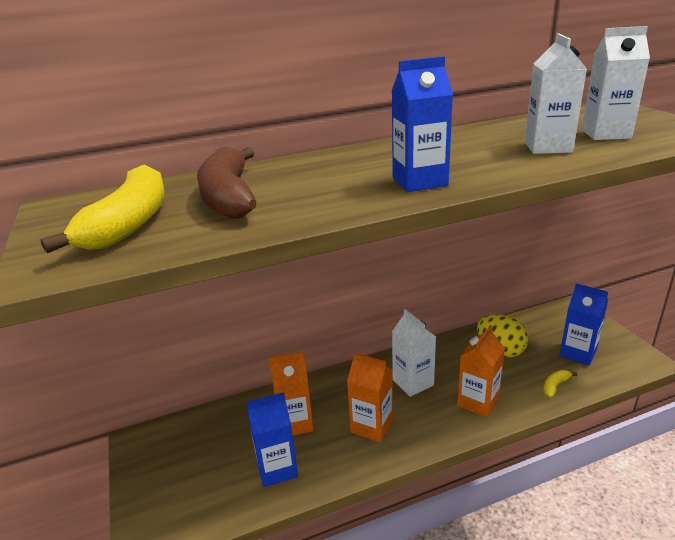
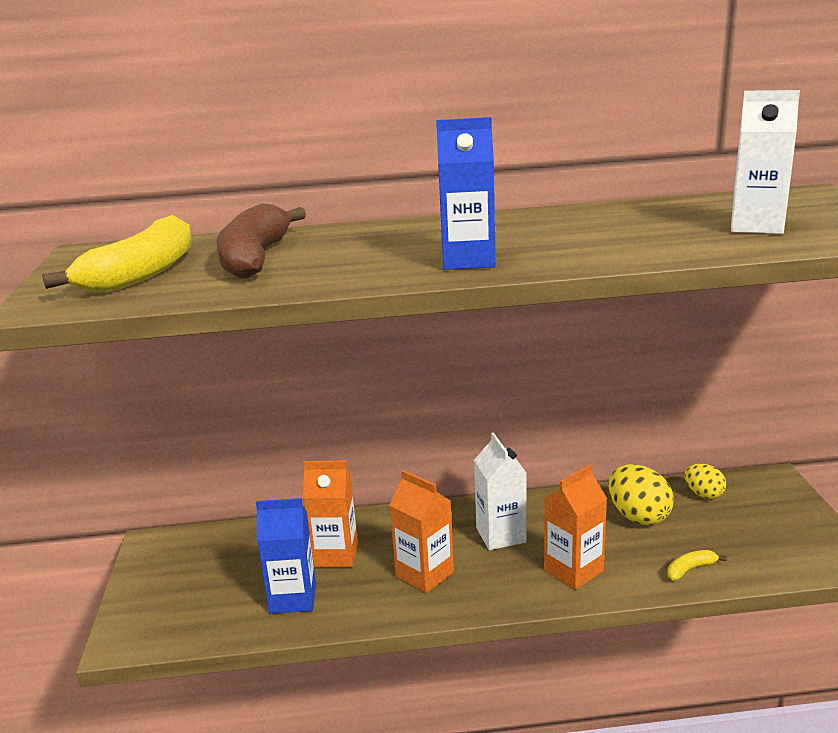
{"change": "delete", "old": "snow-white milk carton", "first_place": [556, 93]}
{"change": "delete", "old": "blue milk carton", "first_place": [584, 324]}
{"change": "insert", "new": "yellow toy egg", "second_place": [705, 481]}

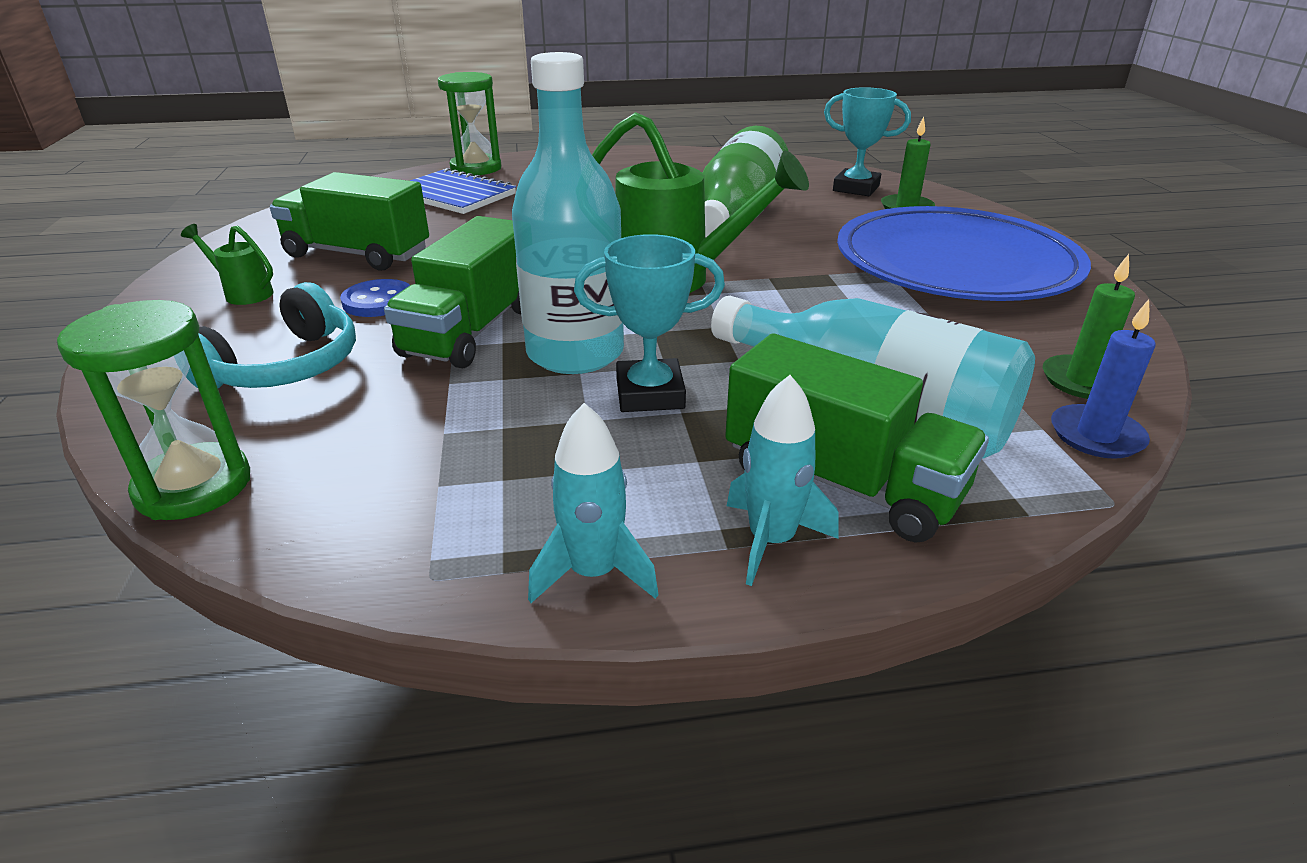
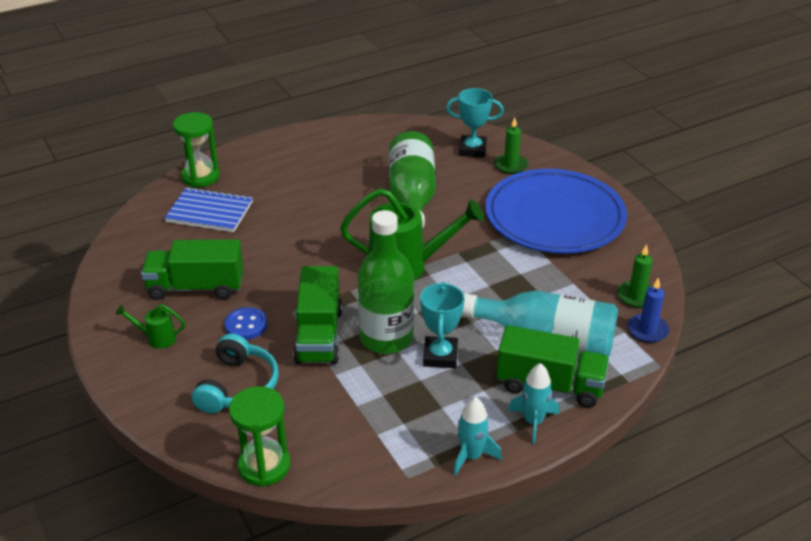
{"change": "recolor", "old": "aqua flask", "new": "green flask", "first_place": [568, 213], "second_place": [386, 282]}
{"change": "rotate", "old": "aqua award cup", "first_place": [649, 323], "second_place": [442, 325], "degrees": -60}

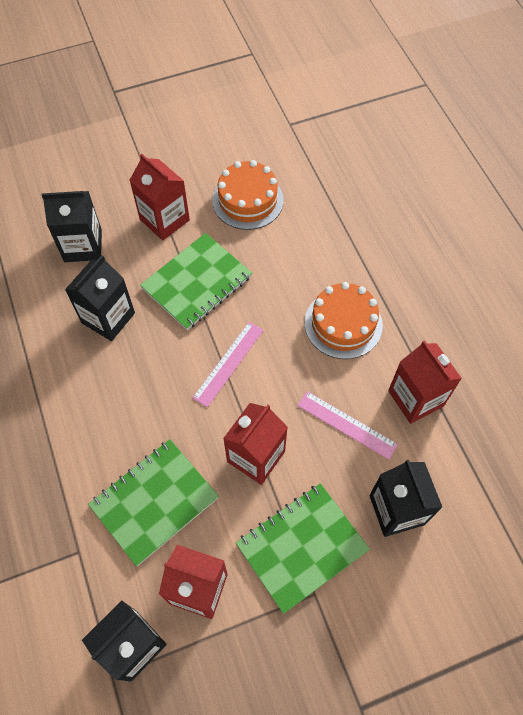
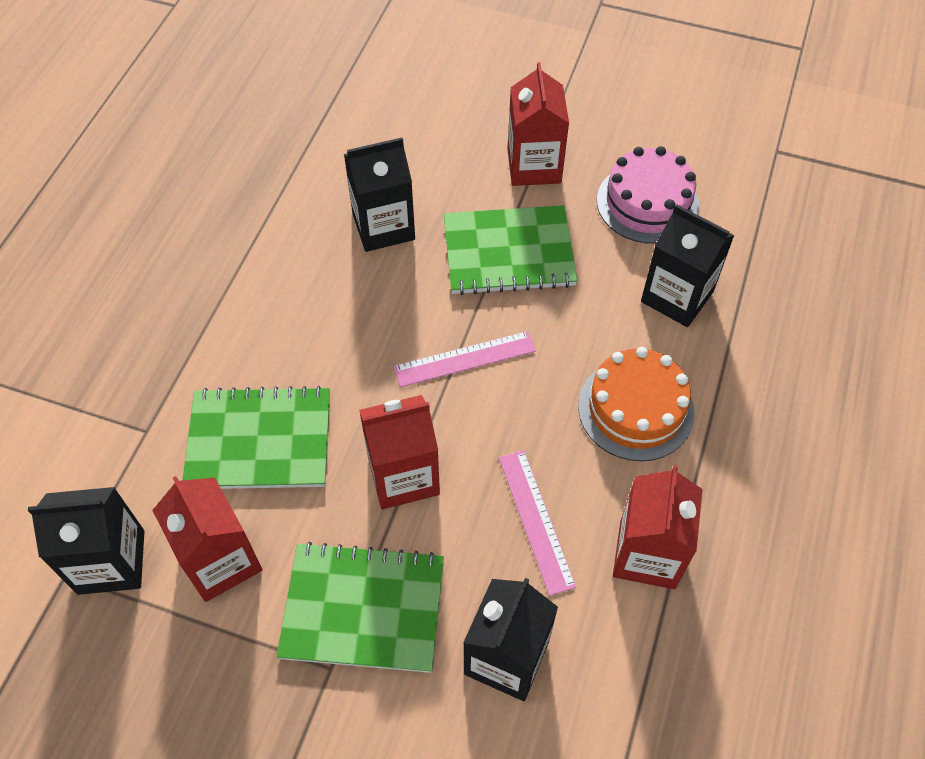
{"change": "recolor", "old": "orange gateau", "new": "rosy gateau", "first_place": [248, 195], "second_place": [648, 195]}
{"change": "move", "old": "black milk carton", "first_place": [72, 226], "second_place": [688, 265]}

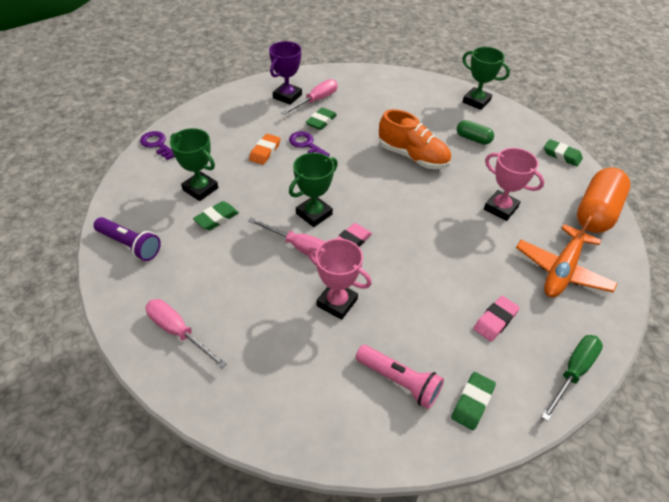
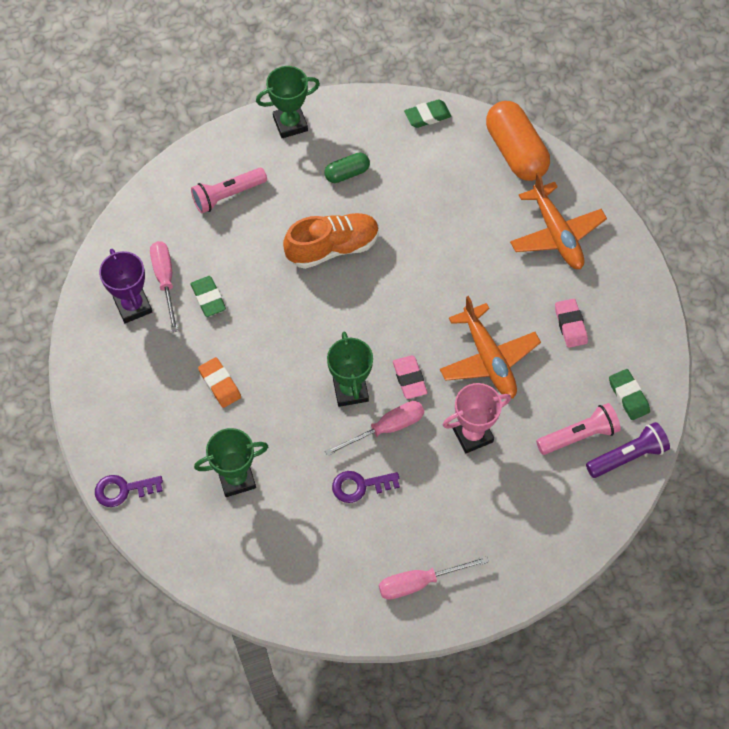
{"change": "move", "old": "purple latchkey", "first_place": [309, 143], "second_place": [366, 487]}
{"change": "delete", "old": "rosy award cup", "first_place": [514, 184]}
{"change": "delete", "old": "green pencil eraser", "first_place": [216, 215]}
{"change": "move", "old": "purple flashlight", "first_place": [127, 239], "second_place": [628, 450]}
{"change": "delete", "old": "green hand screwdriver", "first_place": [572, 378]}
{"change": "insert", "new": "rosy flashlight", "second_place": [229, 190]}
{"change": "insert", "new": "orange toy plane", "second_place": [490, 347]}

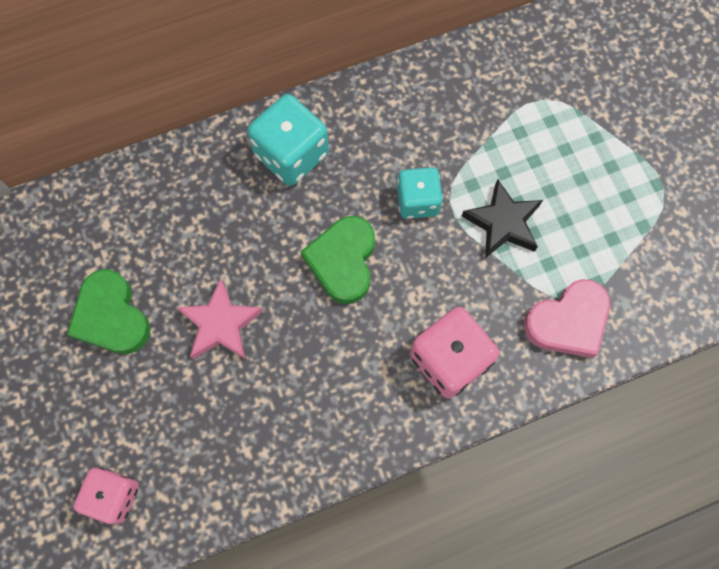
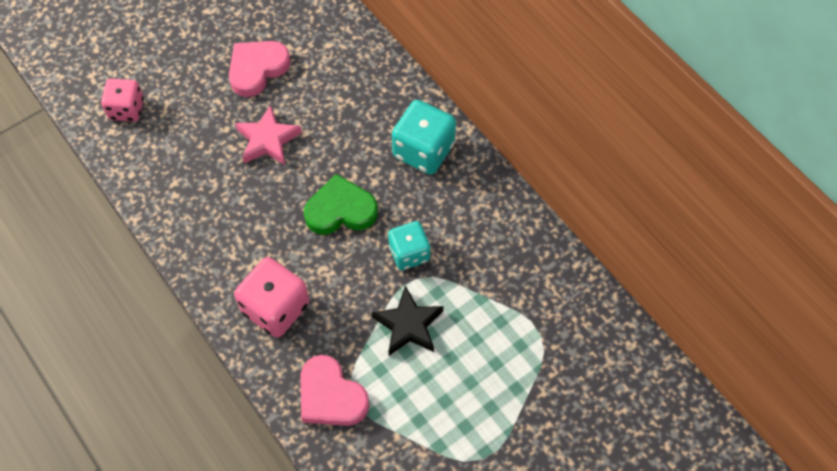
{"change": "recolor", "old": "green heart", "new": "rosy heart", "first_place": [108, 311], "second_place": [260, 69]}

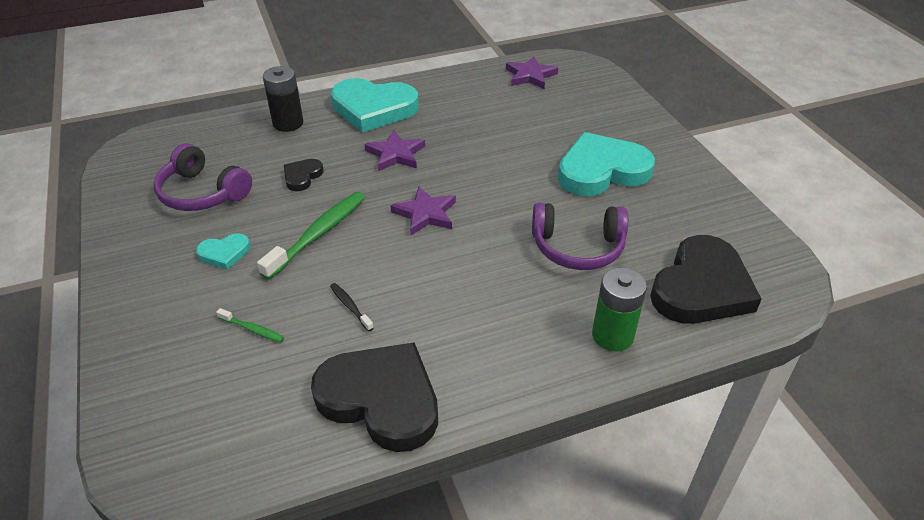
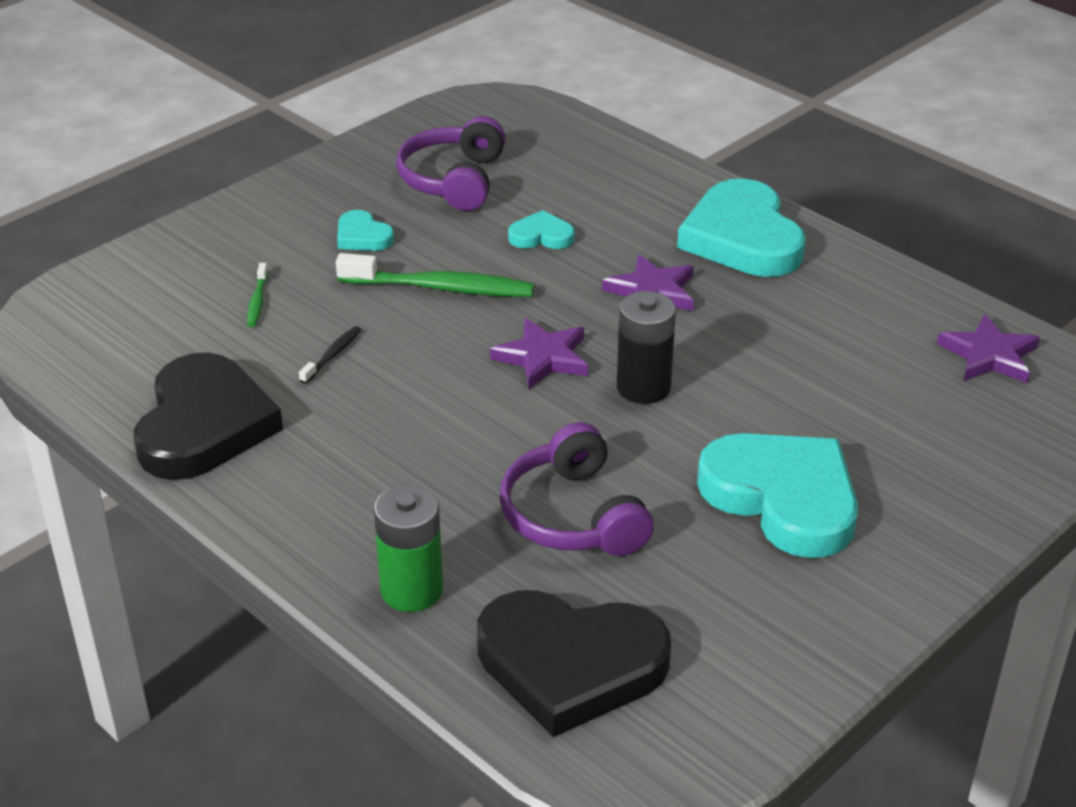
{"change": "move", "old": "black power cell", "first_place": [283, 99], "second_place": [646, 347]}
{"change": "recolor", "old": "black heart", "new": "aqua heart", "first_place": [303, 175], "second_place": [541, 229]}

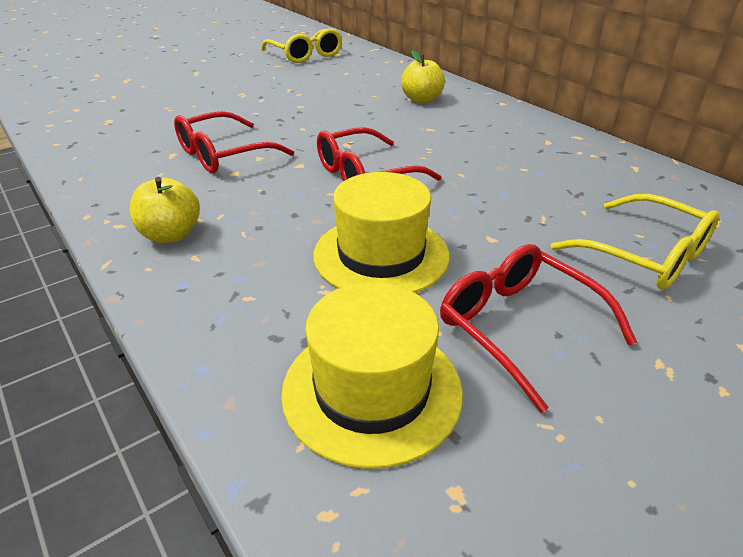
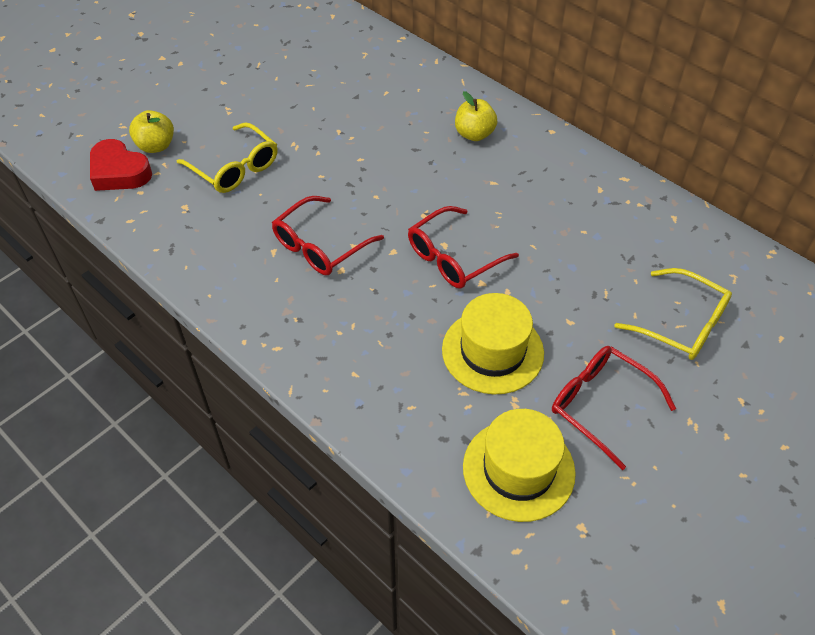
{"change": "move", "old": "yellow glasses", "first_place": [301, 46], "second_place": [227, 157]}
{"change": "move", "old": "yellow apple fruit", "first_place": [165, 210], "second_place": [151, 131]}
{"change": "insert", "new": "scarlet heart", "second_place": [121, 165]}

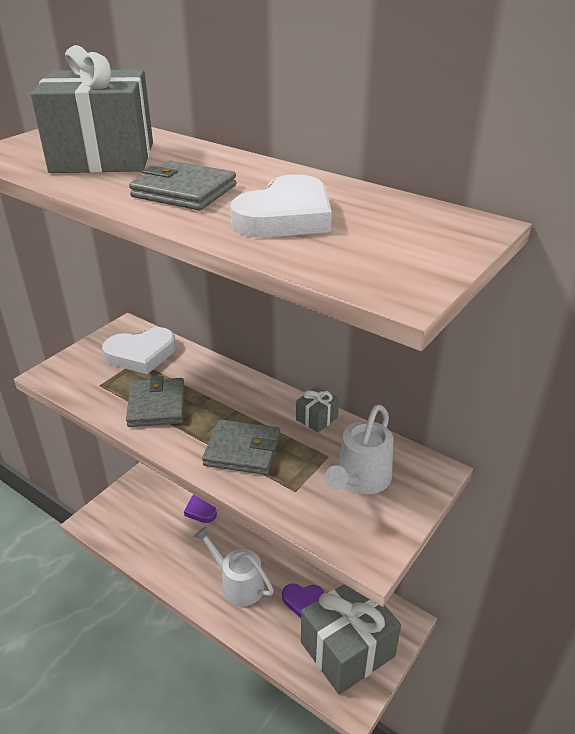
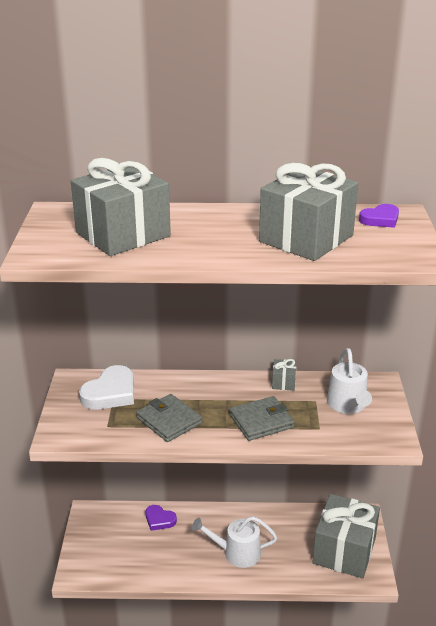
{"change": "delete", "old": "grey card wallet", "first_place": [182, 185]}
{"change": "replace", "old": "snow-white heart", "new": "grey present", "first_place": [281, 206], "second_place": [308, 212]}
{"change": "move", "old": "purple heart", "first_place": [303, 600], "second_place": [379, 216]}

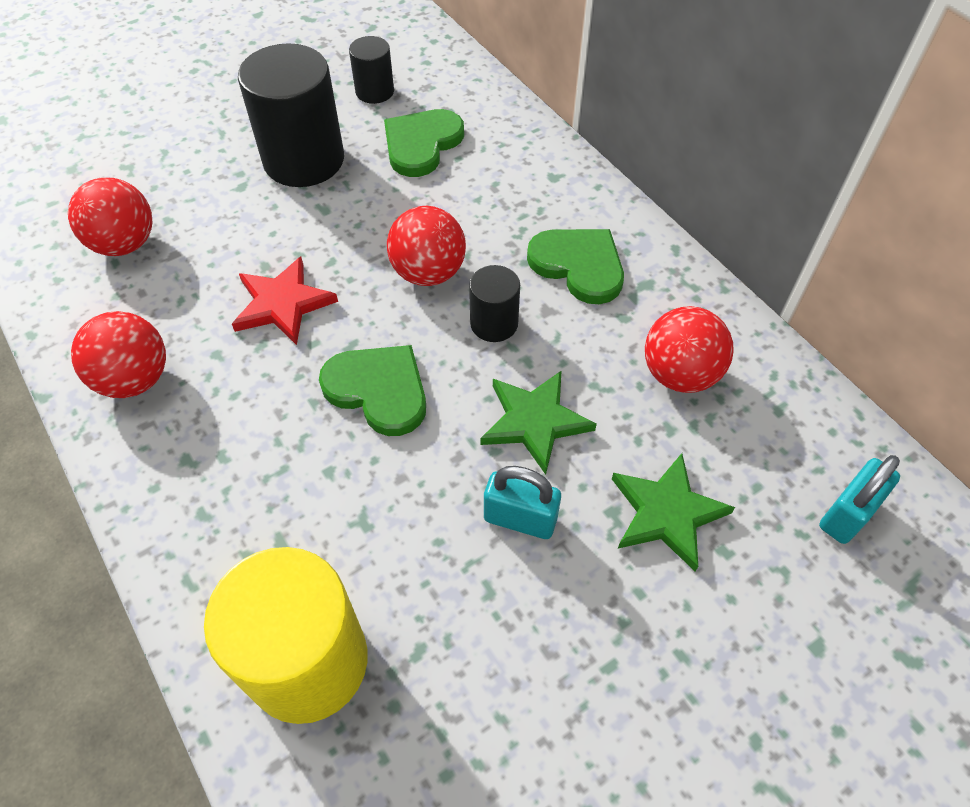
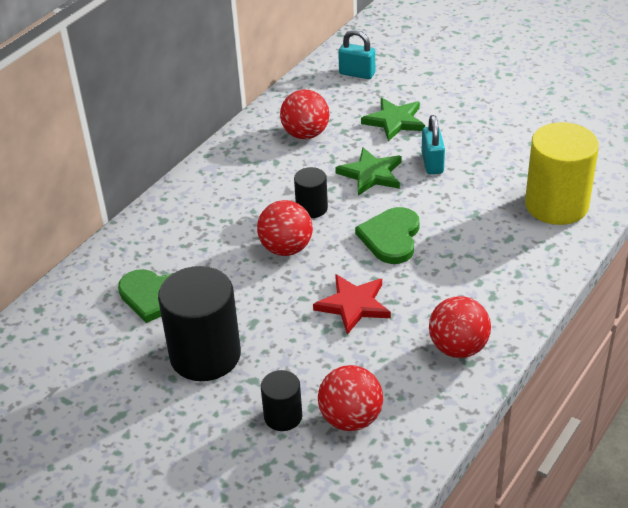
{"change": "move", "old": "black cylinder shape", "first_place": [371, 70], "second_place": [281, 400]}
{"change": "delete", "old": "green heart", "first_place": [575, 266]}

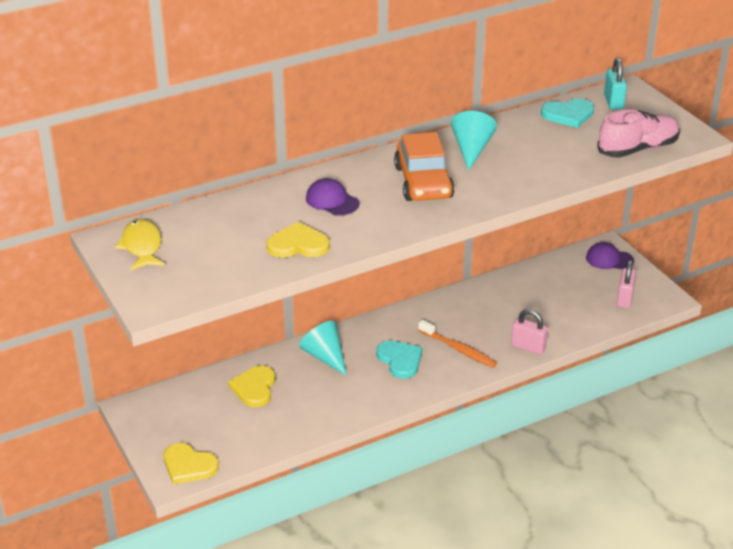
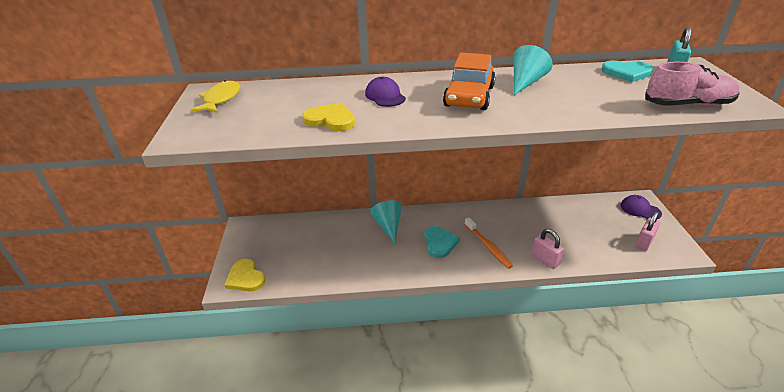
{"change": "delete", "old": "yellow heart", "first_place": [251, 386]}

